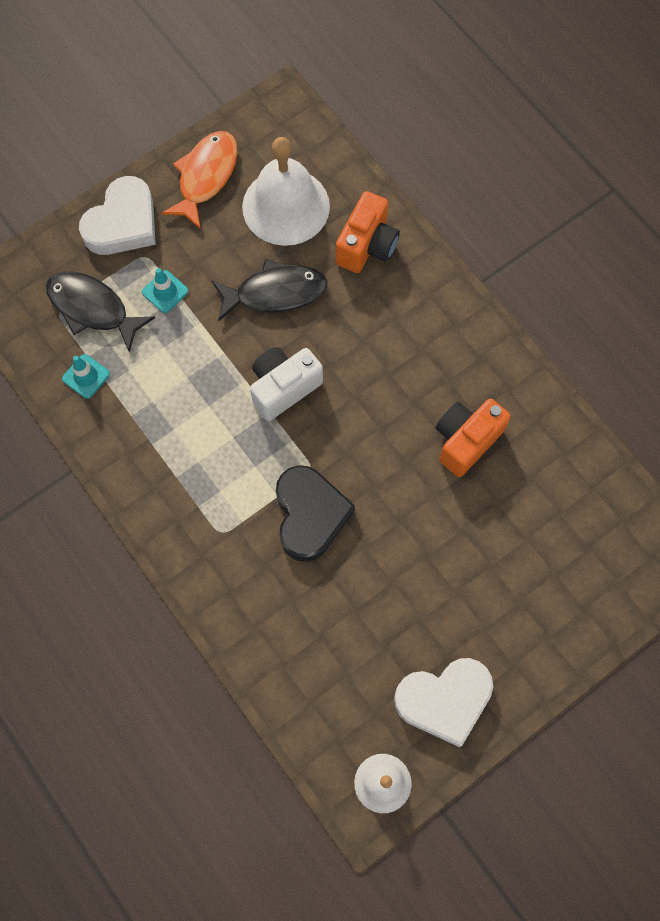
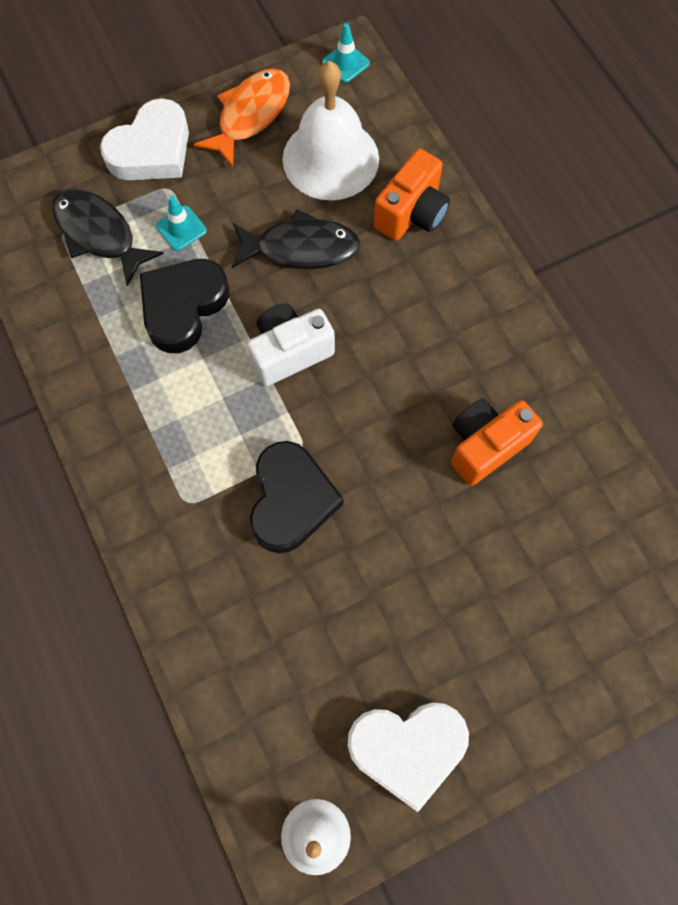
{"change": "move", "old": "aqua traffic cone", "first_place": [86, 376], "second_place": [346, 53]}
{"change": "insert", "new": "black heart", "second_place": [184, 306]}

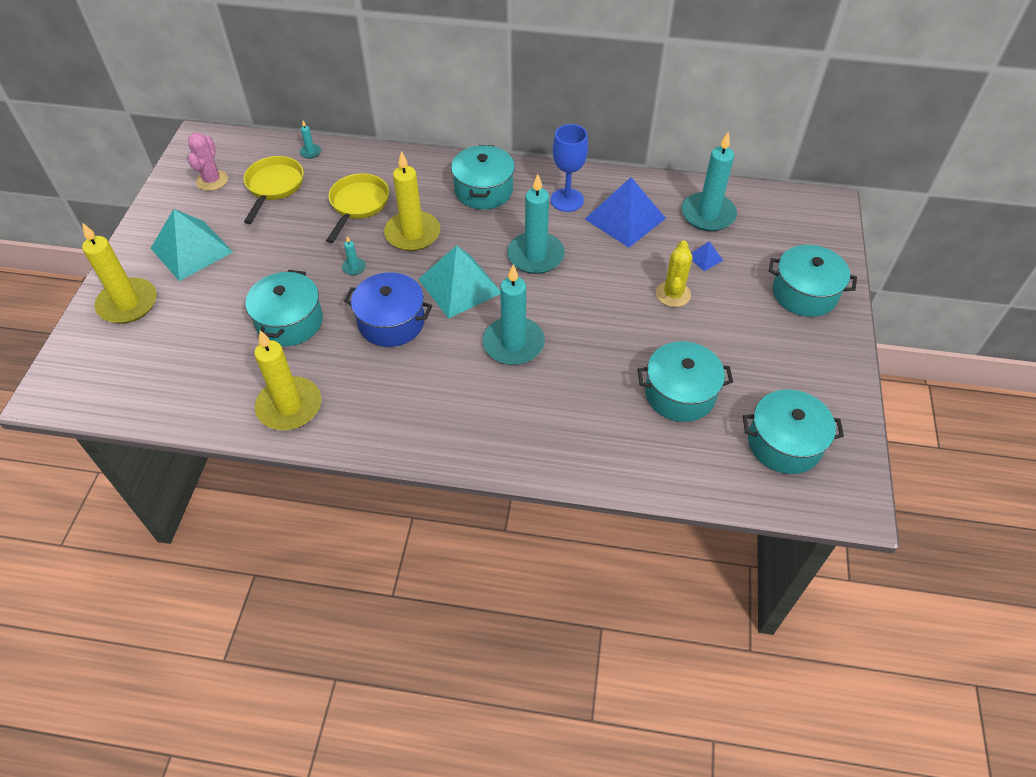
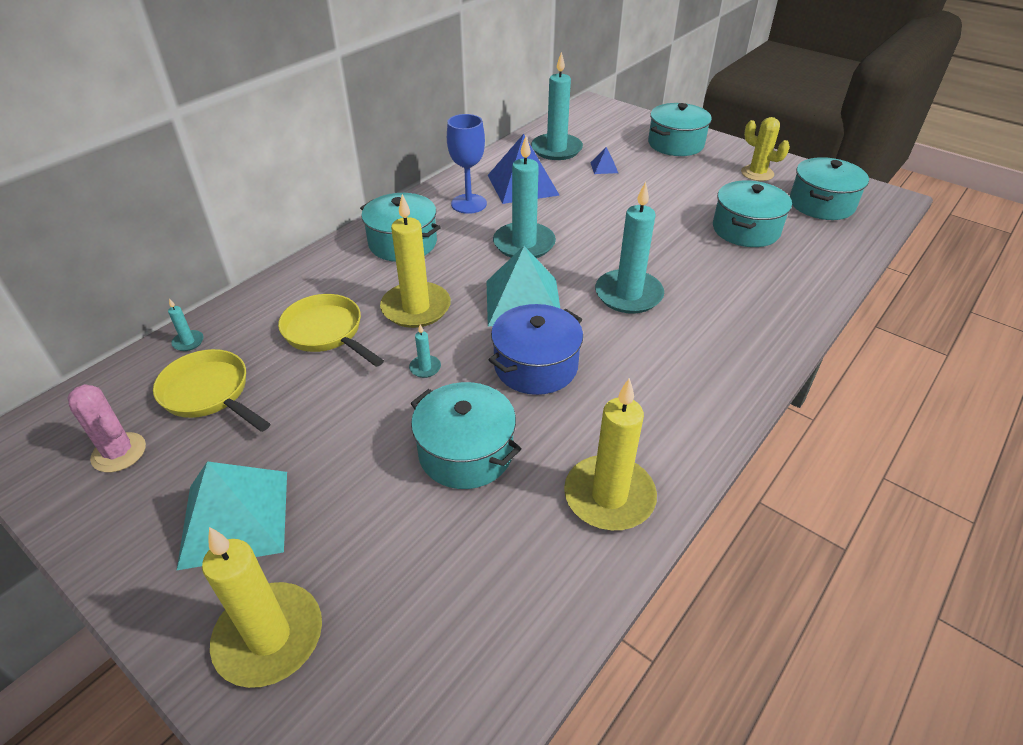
{"change": "move", "old": "yellow saguaro cactus", "first_place": [674, 273], "second_place": [765, 149]}

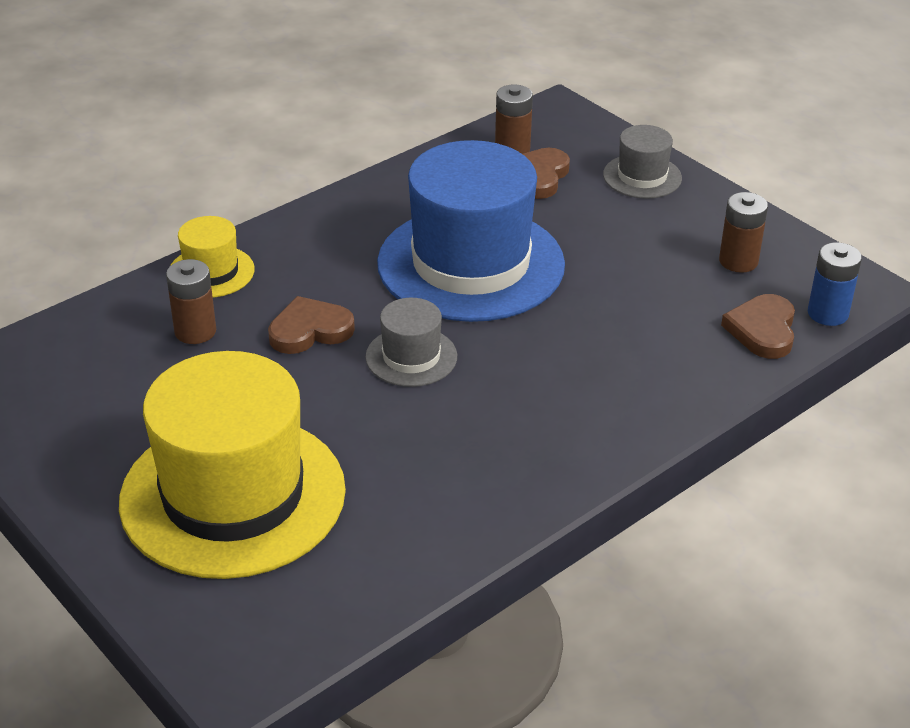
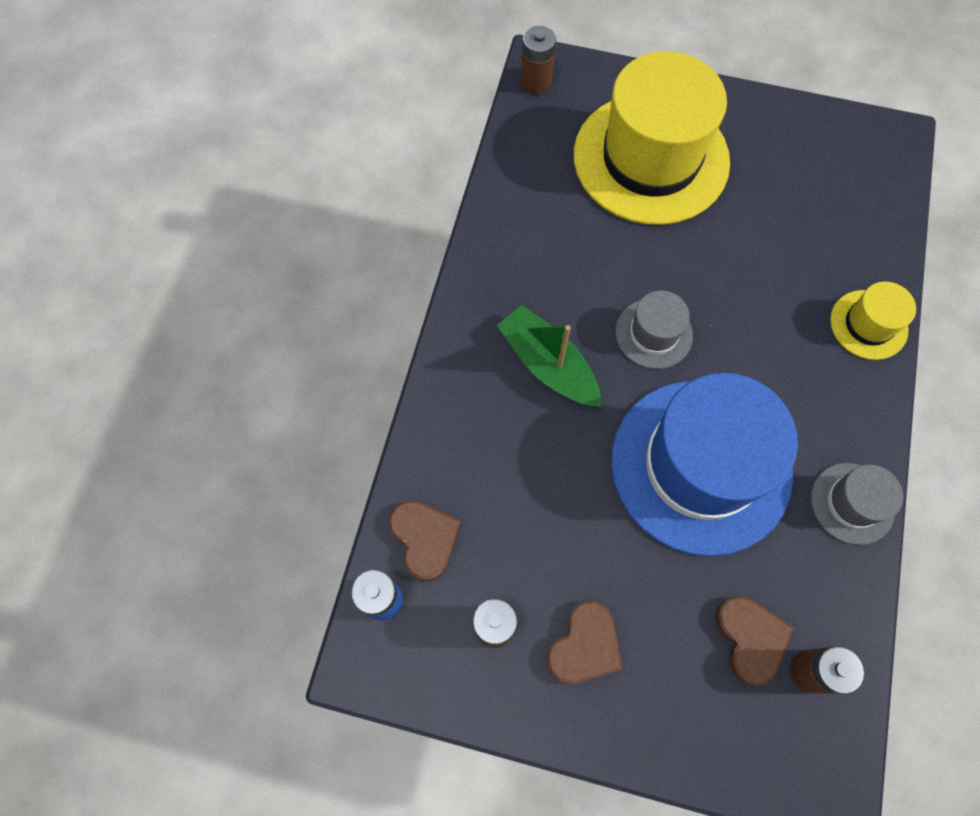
{"change": "move", "old": "grey top hat", "first_place": [642, 162], "second_place": [857, 504]}
{"change": "move", "old": "russet power cell", "first_place": [191, 301], "second_place": [538, 60]}
{"change": "move", "old": "russet heart", "first_place": [311, 325], "second_place": [584, 642]}
{"change": "insert", "new": "green toy boat", "second_place": [549, 356]}

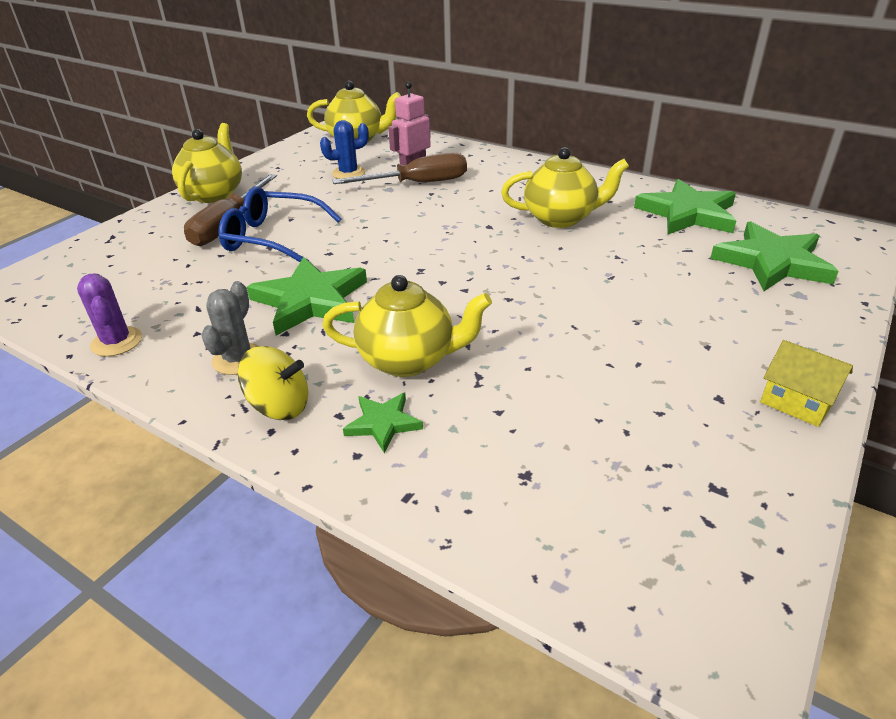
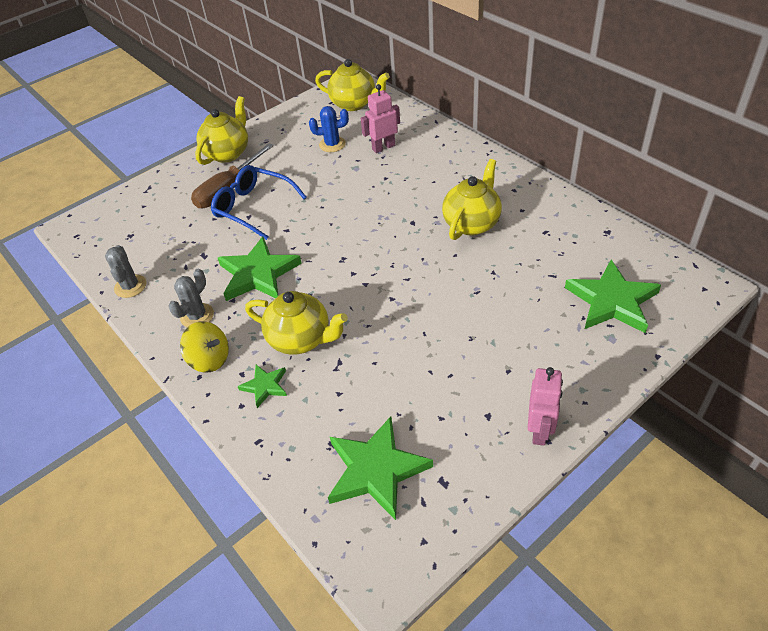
{"change": "rotate", "old": "yellow teapot", "first_place": [565, 187], "second_place": [472, 199], "degrees": -75}
{"change": "delete", "old": "russet hand screwdriver", "first_place": [399, 168]}
{"change": "move", "old": "green star shape", "first_place": [685, 206], "second_place": [380, 468]}
{"change": "recolor", "old": "purple saguaro cactus", "new": "grey saguaro cactus", "first_place": [109, 315], "second_place": [125, 271]}
{"change": "replace", "old": "yellow house", "new": "rosy toy robot", "first_place": [806, 383], "second_place": [545, 406]}

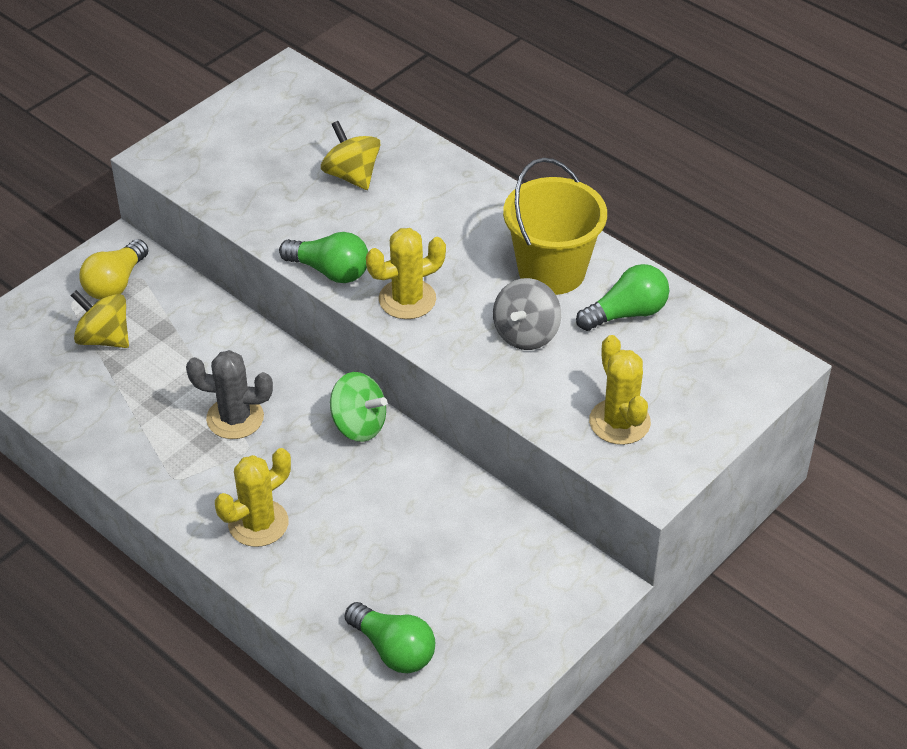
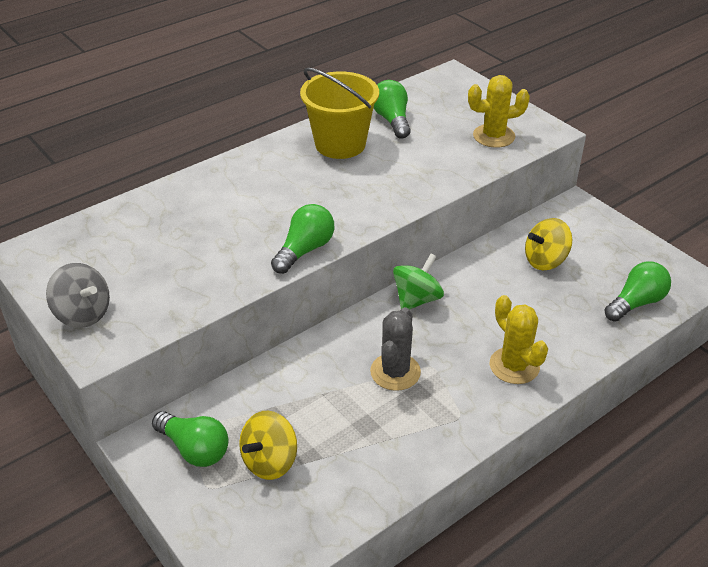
{"change": "move", "old": "yellow spinning top", "first_place": [351, 155], "second_place": [548, 244]}
{"change": "delete", "old": "yellow saguaro cactus", "first_place": [406, 273]}
{"change": "recolor", "old": "yellow bulb", "new": "green bulb", "first_place": [114, 269], "second_place": [190, 439]}
{"change": "move", "old": "grey spinning top", "first_place": [527, 314], "second_place": [78, 295]}

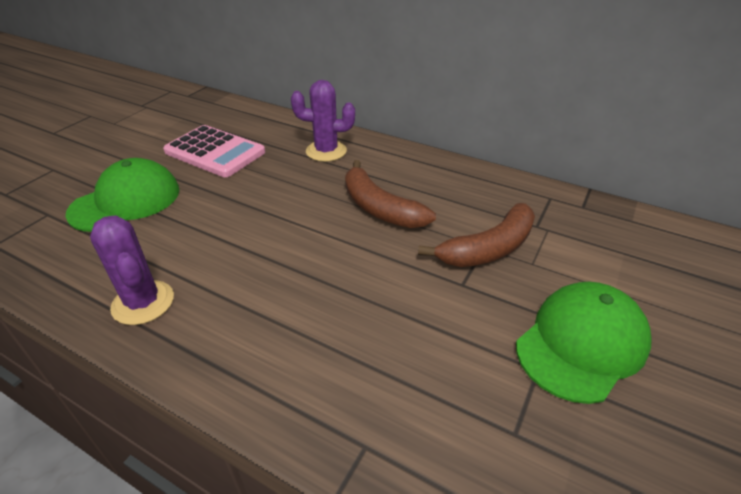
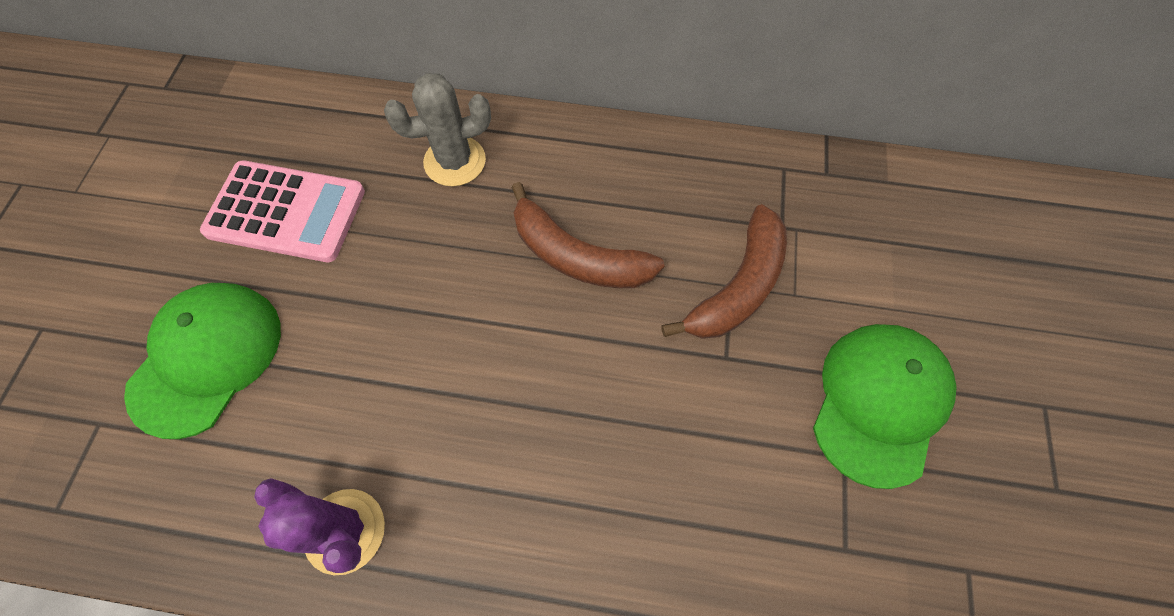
{"change": "recolor", "old": "purple saguaro cactus", "new": "grey saguaro cactus", "first_place": [323, 121], "second_place": [437, 129]}

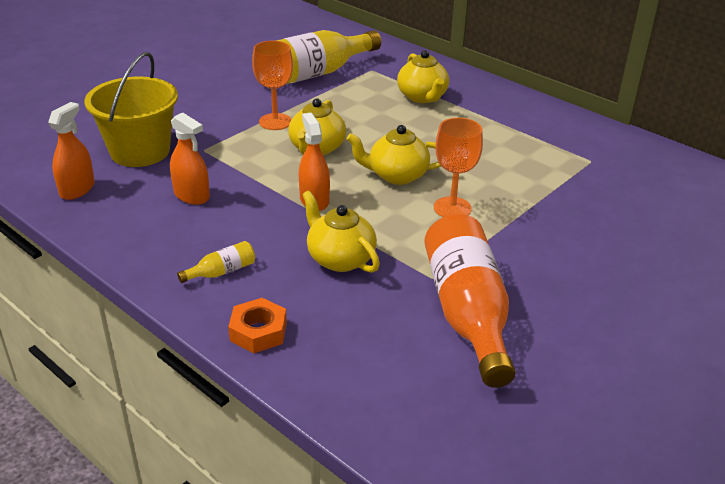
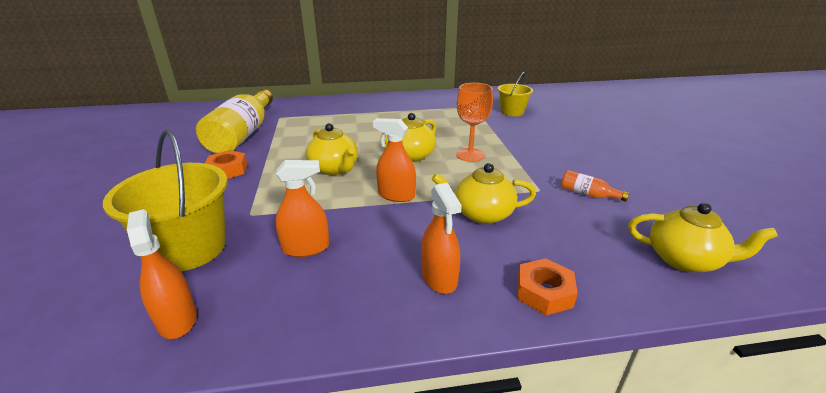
{"change": "delete", "old": "orange wine glass", "first_place": [272, 85]}
{"change": "move", "old": "yellow teapot", "first_place": [423, 76], "second_place": [703, 237]}
{"change": "resize", "old": "orange flask", "first_place": [470, 301], "second_place": [595, 186], "factor": 0.4}
{"change": "replace", "old": "yellow flask", "new": "orange spray bottle", "first_place": [216, 262], "second_place": [441, 238]}
{"change": "insert", "new": "yellow pail", "second_place": [515, 94]}
{"change": "insert", "new": "orange hexagon nut", "second_place": [226, 164]}

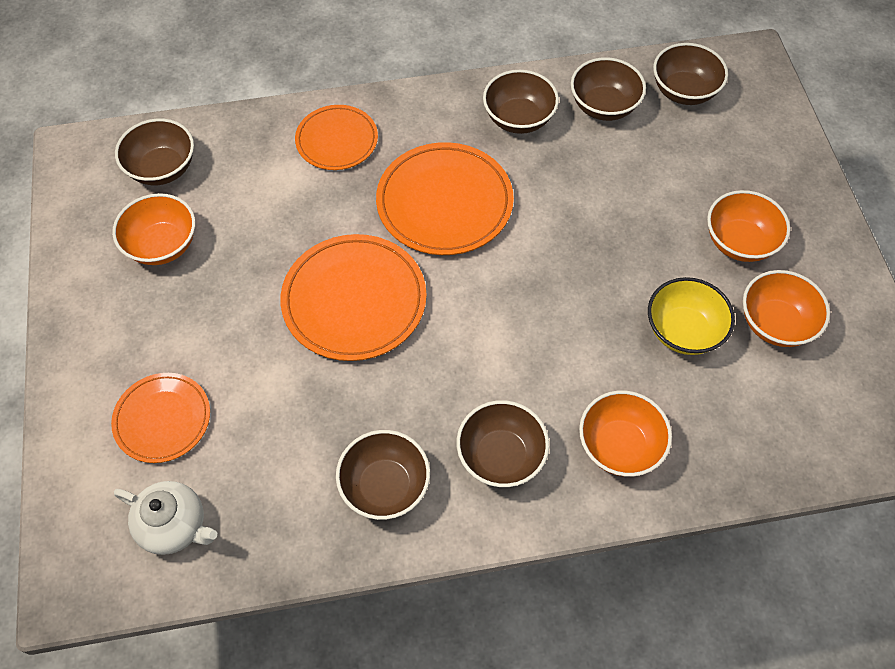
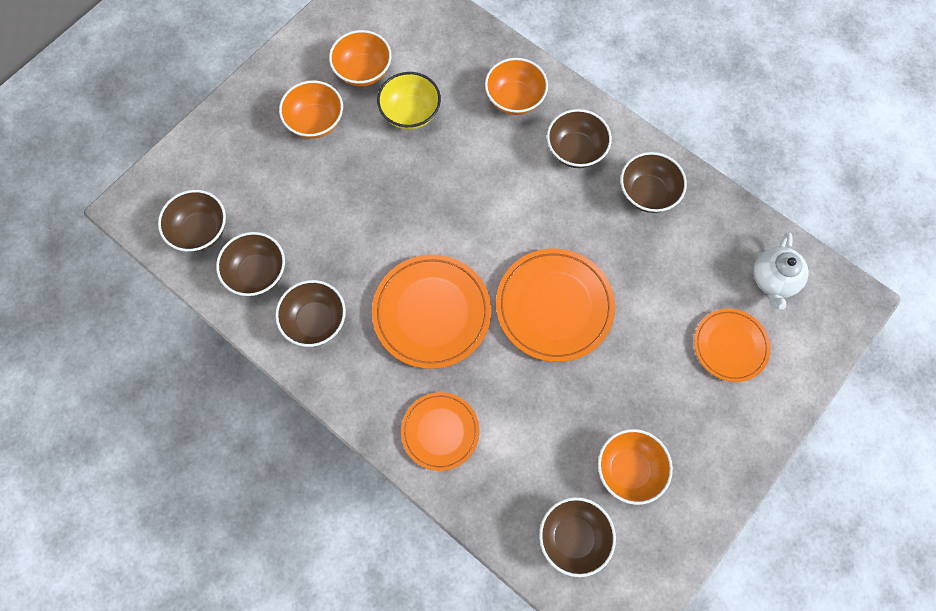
{"change": "rotate", "old": "snow-white teapot", "first_place": [165, 518], "second_place": [781, 270], "degrees": -150}

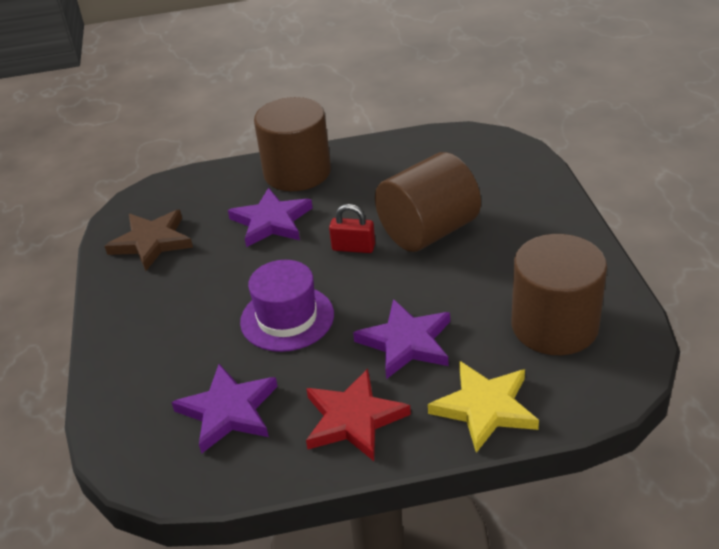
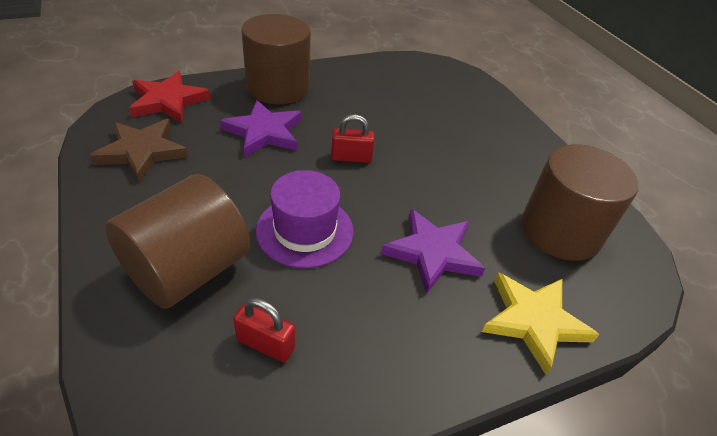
{"change": "move", "old": "russet cylinder shape", "first_place": [428, 202], "second_place": [177, 241]}
{"change": "replace", "old": "purple star shape", "new": "scarlet small lock", "first_place": [224, 409], "second_place": [264, 330]}
{"change": "move", "old": "scarlet star shape", "first_place": [358, 415], "second_place": [170, 97]}

